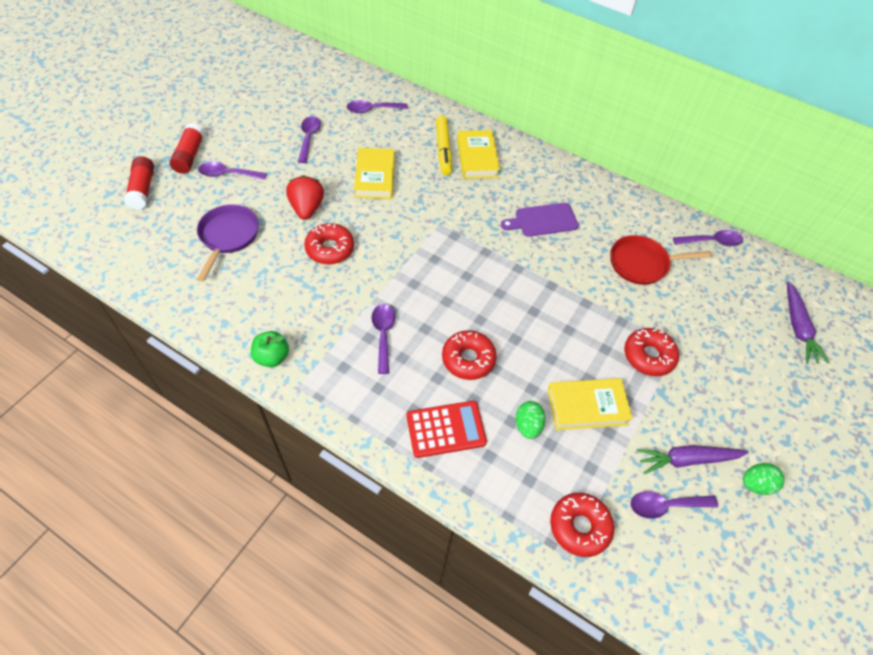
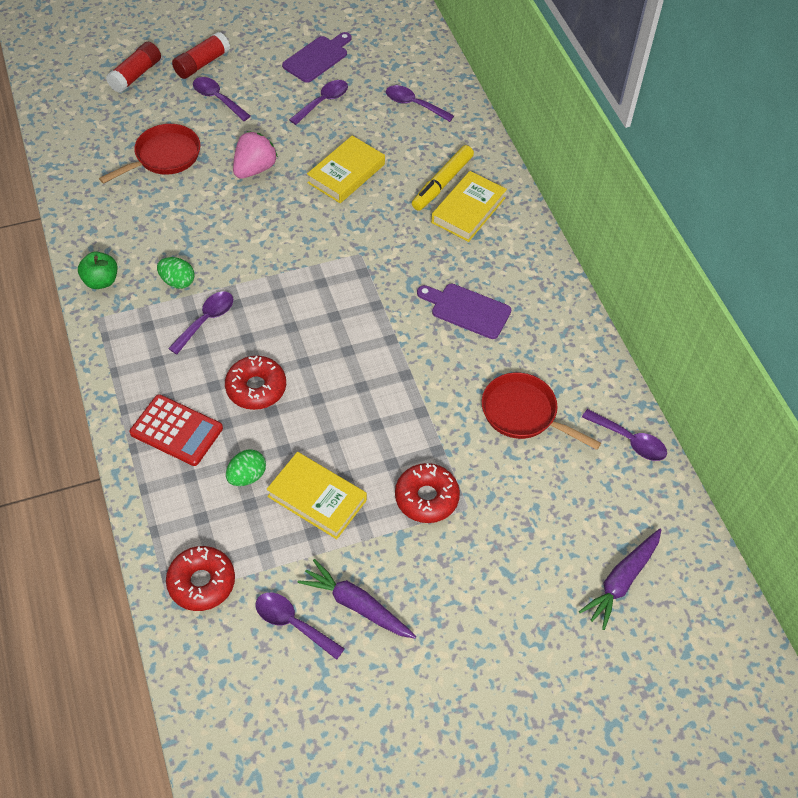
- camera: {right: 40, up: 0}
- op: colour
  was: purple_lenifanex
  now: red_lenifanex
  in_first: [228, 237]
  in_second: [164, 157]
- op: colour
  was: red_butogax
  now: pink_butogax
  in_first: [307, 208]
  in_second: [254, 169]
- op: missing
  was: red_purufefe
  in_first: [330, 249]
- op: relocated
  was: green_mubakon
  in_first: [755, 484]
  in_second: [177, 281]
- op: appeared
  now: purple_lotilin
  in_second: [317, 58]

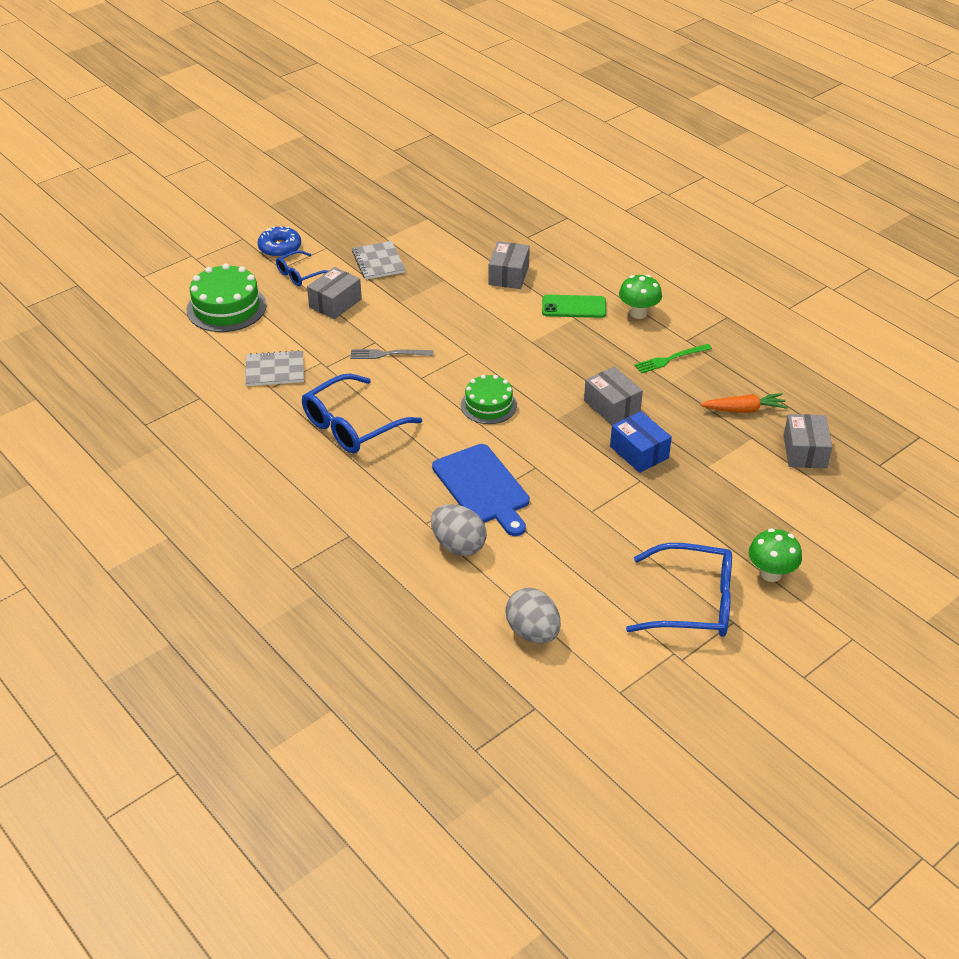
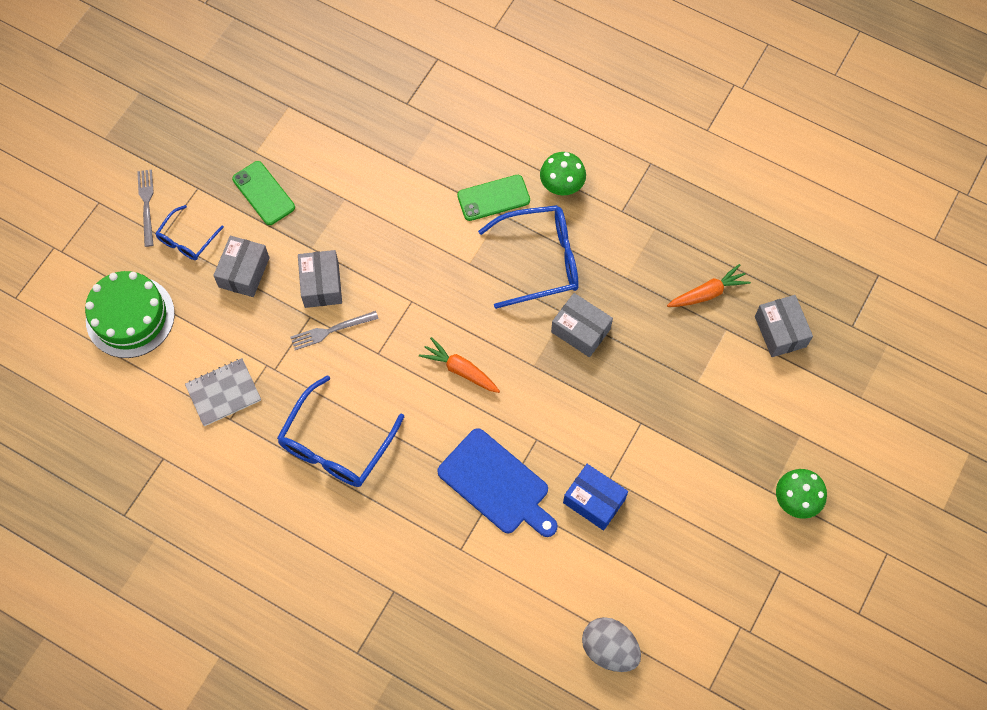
- camera: {right: -20, up: 25}
- op: exchanged
  was: blue_purufefe
  now: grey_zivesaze
  in_first: [280, 248]
  in_second: [147, 205]
- op: exchanged
  was: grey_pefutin
  now: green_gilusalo
  in_first: [378, 262]
  in_second: [263, 193]
- op: missing
  was: grey_mubakon
  in_first: [458, 545]
- op: exchanged
  was: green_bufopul
  now: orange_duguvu
  in_first: [488, 405]
  in_second: [460, 370]
- op: relocated
  was: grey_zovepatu
  in_first: [508, 275]
  in_second: [321, 285]
- op: relocated
  was: blue_zovepatu
  in_first: [639, 452]
  in_second: [594, 501]
- op: relocated
  was: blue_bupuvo
  in_first: [692, 602]
  in_second: [540, 260]
- op: missing
  was: green_zivesaze
  in_first: [670, 359]

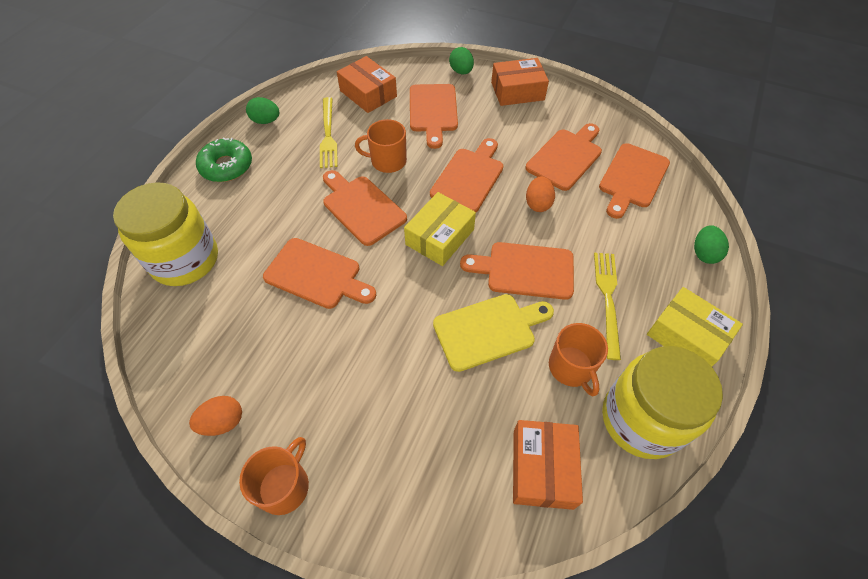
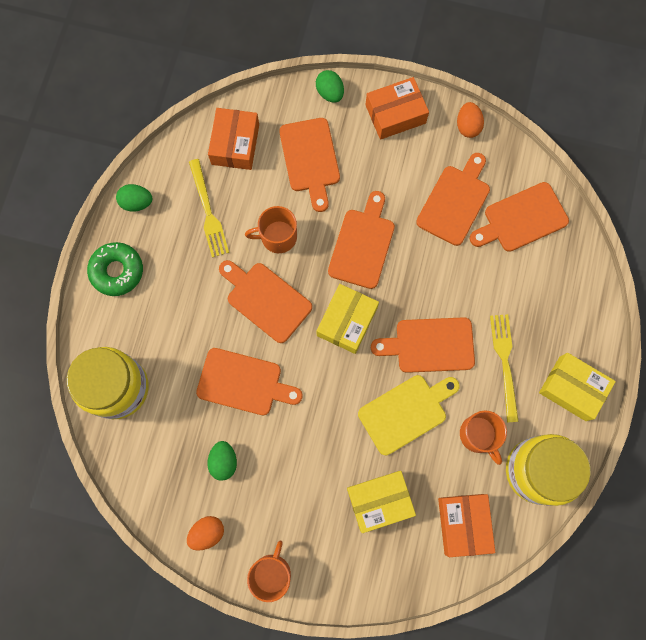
- camera: {right: -10, up: 20}
- op: spun
  was: orange_zovepatu
  in_first: [368, 93]
  in_second: [235, 144]
  clockwise: 60
- op: relocated
  was: orange_mubakon
  in_first: [538, 204]
  in_second: [467, 126]
- op: spun
  was: orange_lotilin
  in_first: [632, 178]
  in_second: [521, 219]
  clockwise: 45
- op: relocated
  was: green_mubakon
  in_first: [704, 253]
  in_second: [224, 461]
- op: appeared
  now: yellow_zovepatu
  in_second: [379, 501]

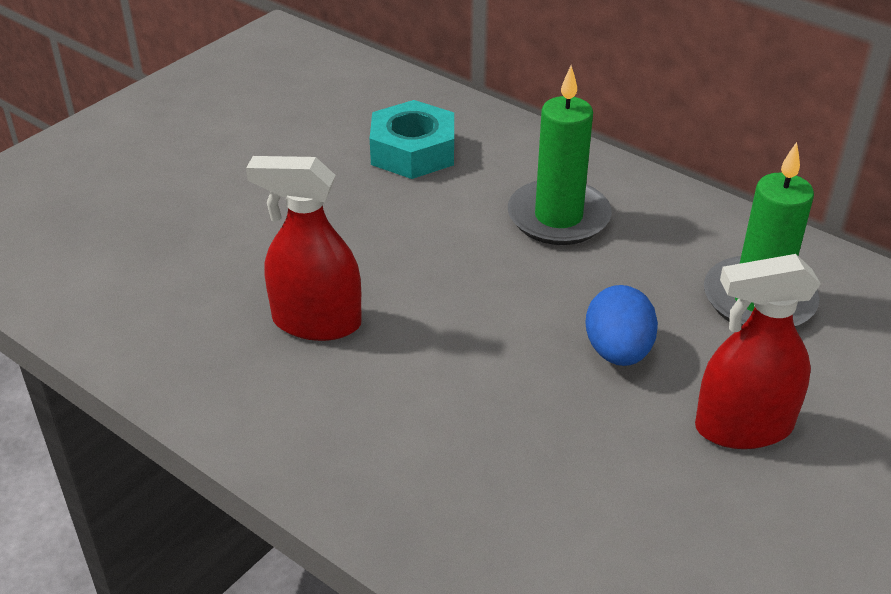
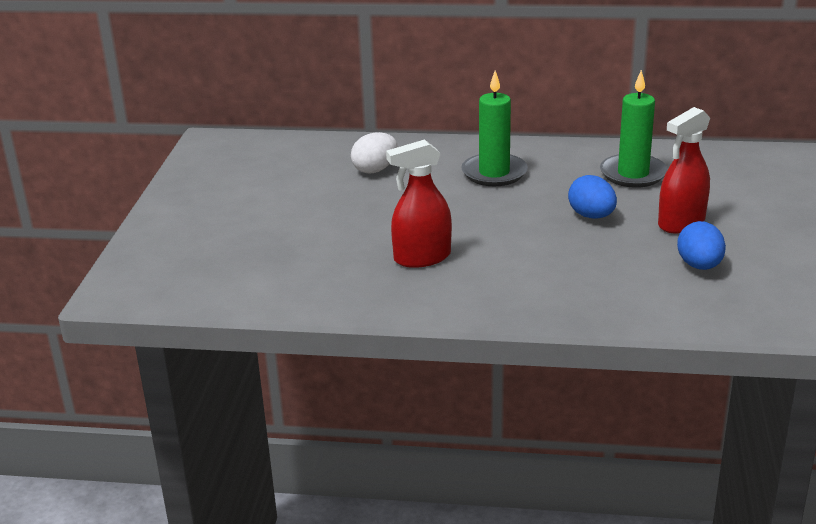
- camera: {right: -30, up: -10}
- op: exchanged
  was: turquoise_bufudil
  now: white_mubakon
  in_first: [413, 151]
  in_second: [375, 169]
- op: appeared
  now: blue_mubakon
  in_second: [699, 266]

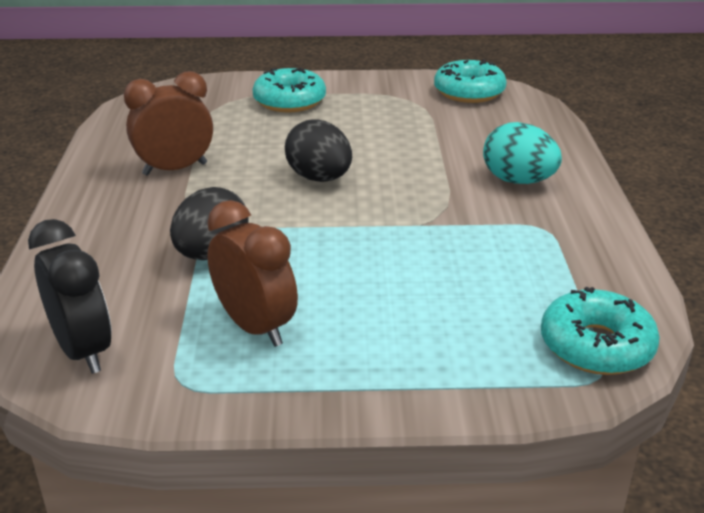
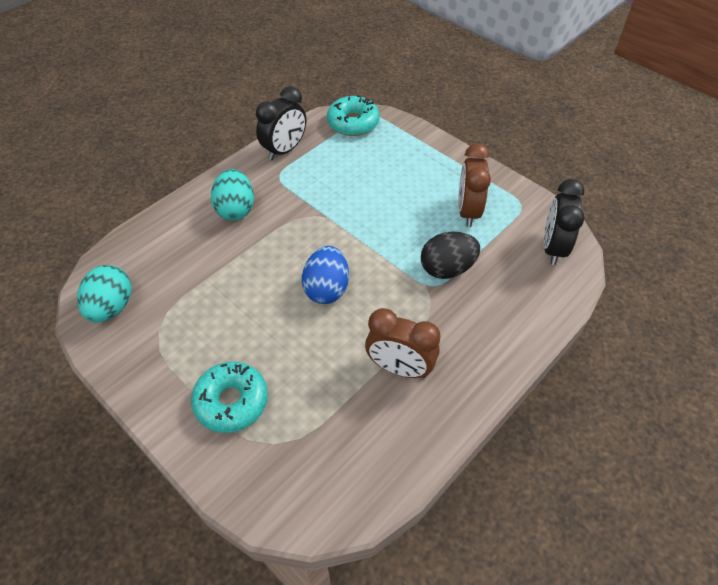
- camera: {right: -135, up: 20}
- op: colour
  was: black_mubakon
  now: blue_mubakon
  in_first: [319, 178]
  in_second: [326, 289]
- op: exchanged
  was: turquoise_purufefe
  now: turquoise_mubakon
  in_first: [469, 92]
  in_second: [112, 307]
- op: appeared
  now: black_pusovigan
  in_second: [284, 150]

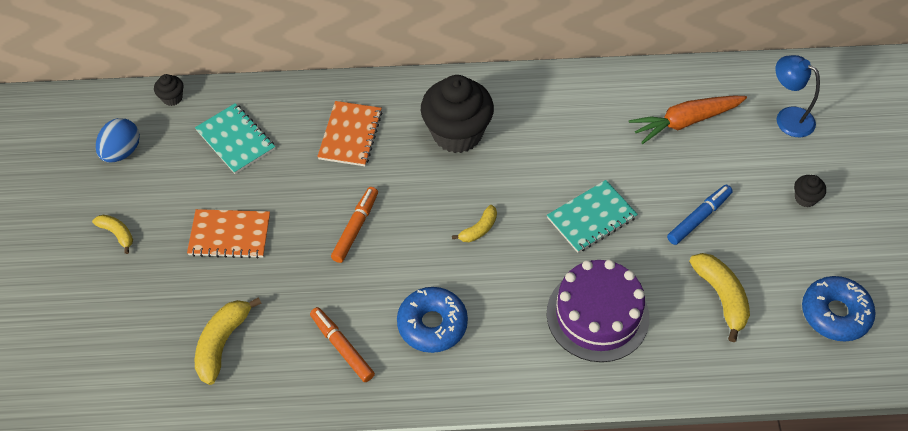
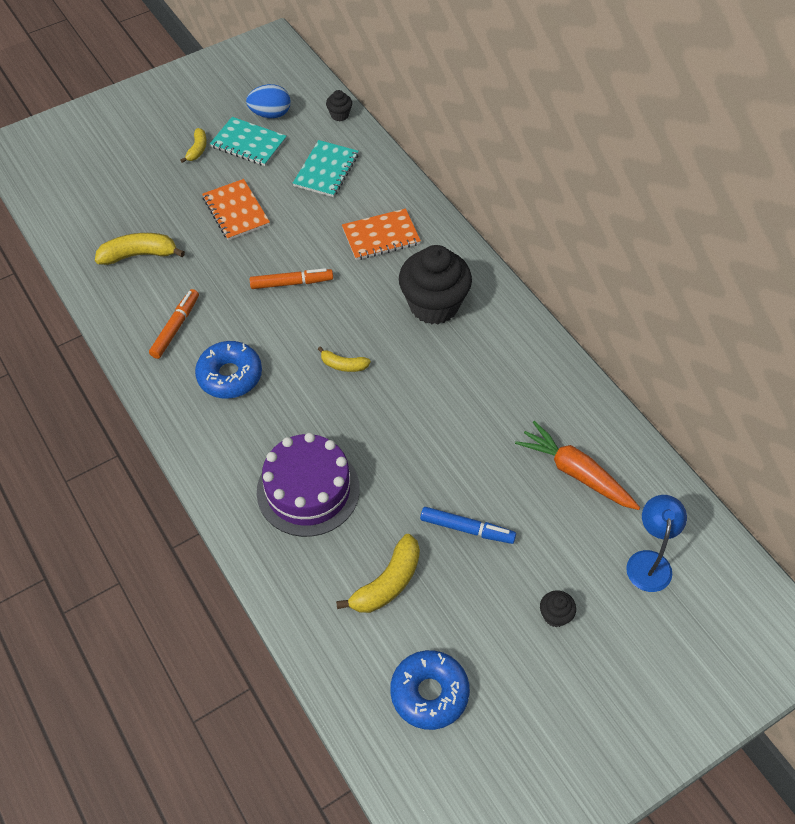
- camera: {right: 60, up: 0}
- op: relocated
  was: turquoise_pefutin
  in_first: [591, 218]
  in_second: [248, 143]

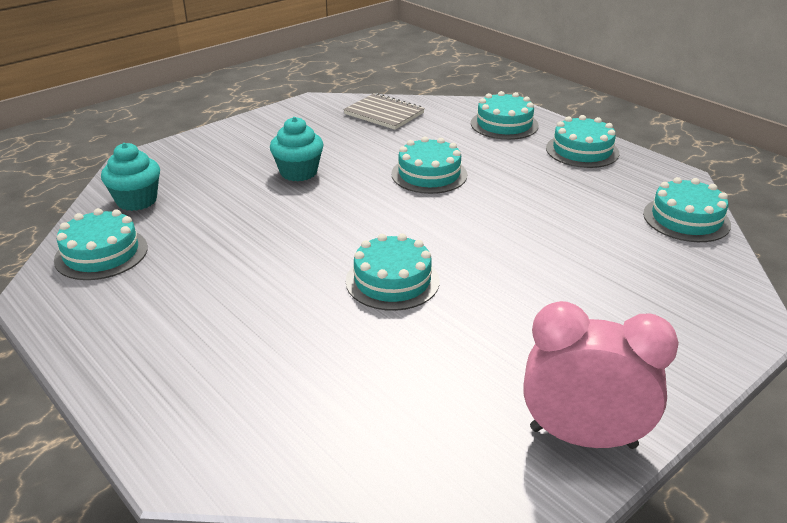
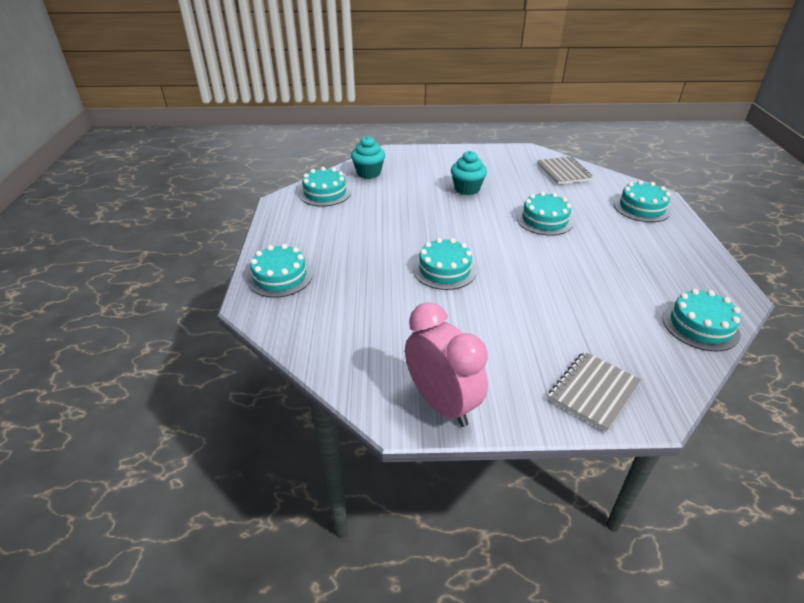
- camera: {right: 40, up: 5}
- op: relocated
  was: turquoise_bufopul
  in_first: [582, 151]
  in_second: [280, 277]
- op: appeared
  now: grey_pefutin
  in_second: [593, 391]

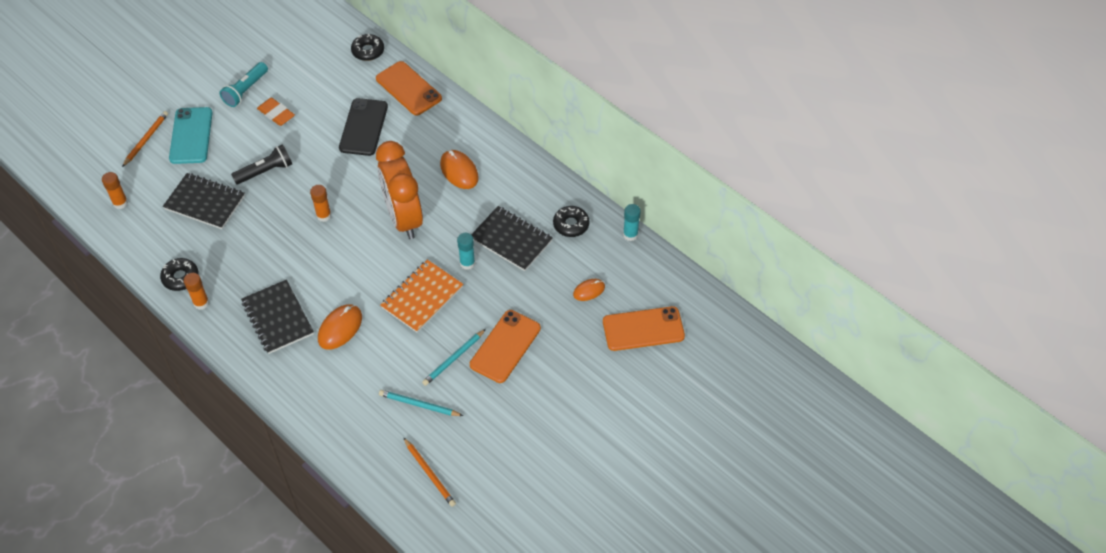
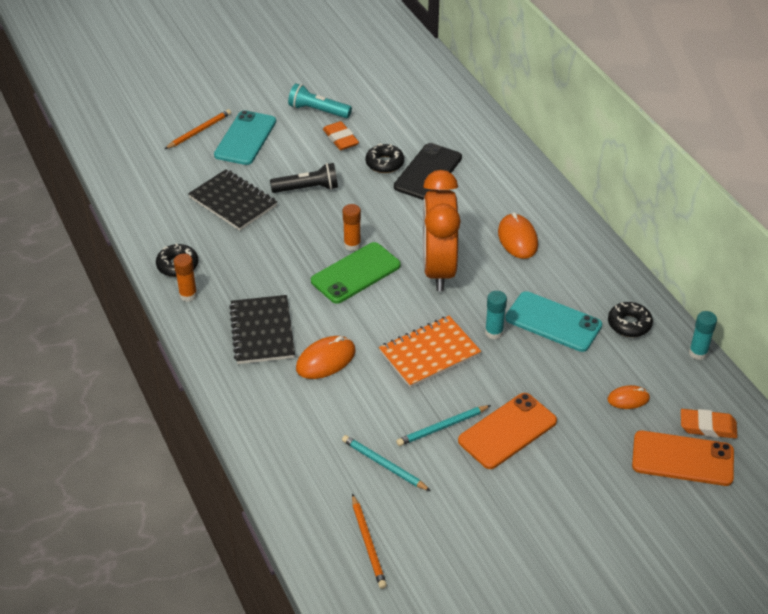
- camera: {right: 20, up: -10}
- op: missing
  was: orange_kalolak
  in_first: [120, 203]
- op: spun
  was: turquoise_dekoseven
  in_first: [245, 90]
  in_second: [318, 111]
  clockwise: 60
- op: relocated
  was: black_purufefe
  in_first: [368, 51]
  in_second: [384, 163]
- op: missing
  was: orange_gilusalo
  in_first: [408, 88]
- op: exchanged
  was: black_pefutin
  now: turquoise_gilusalo
  in_first: [511, 240]
  in_second: [553, 322]
- op: appeared
  now: green_gilusalo
  in_second: [356, 273]
- op: appeared
  now: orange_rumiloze
  in_second: [707, 427]

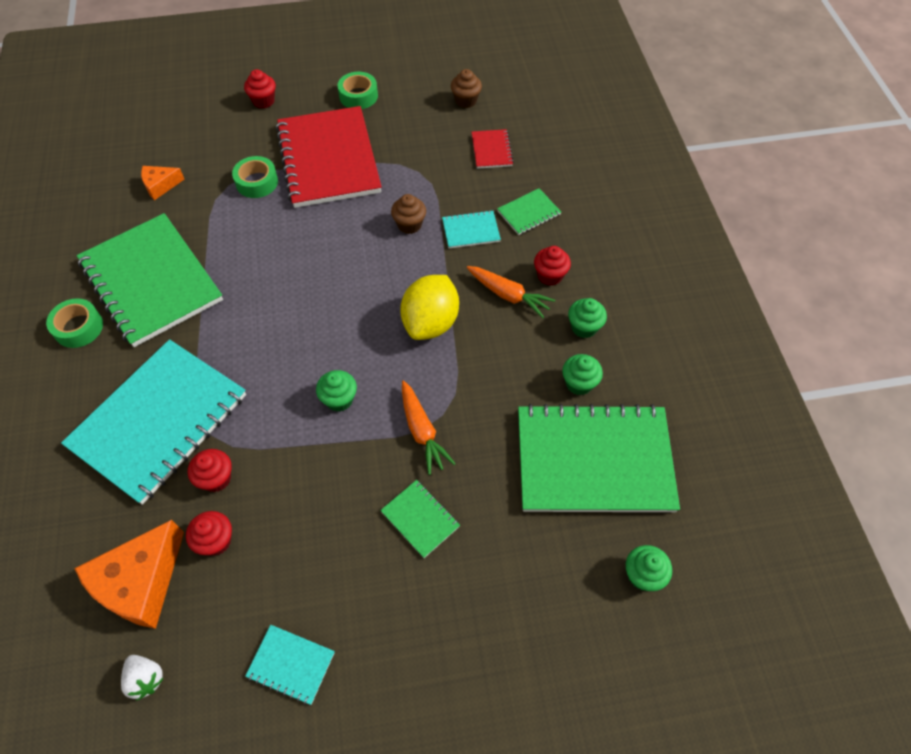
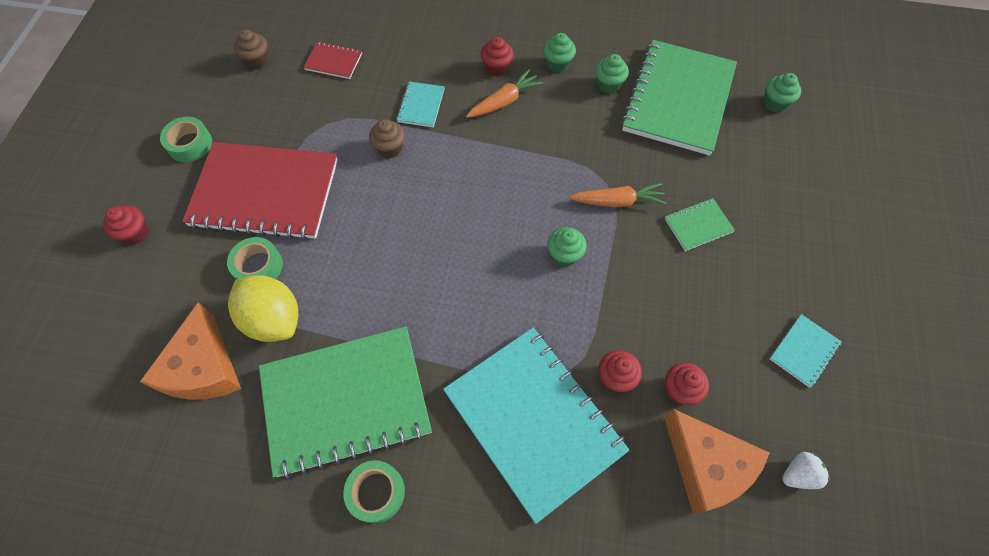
- camera: {right: -70, up: 5}
- op: size
  was: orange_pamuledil
  in_first: [160, 186]
  in_second: [204, 368]
  ratio: 1.9
- op: relocated
  was: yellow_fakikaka
  in_first: [430, 322]
  in_second: [273, 319]
- op: missing
  was: green_pefutin
  in_first: [528, 213]

